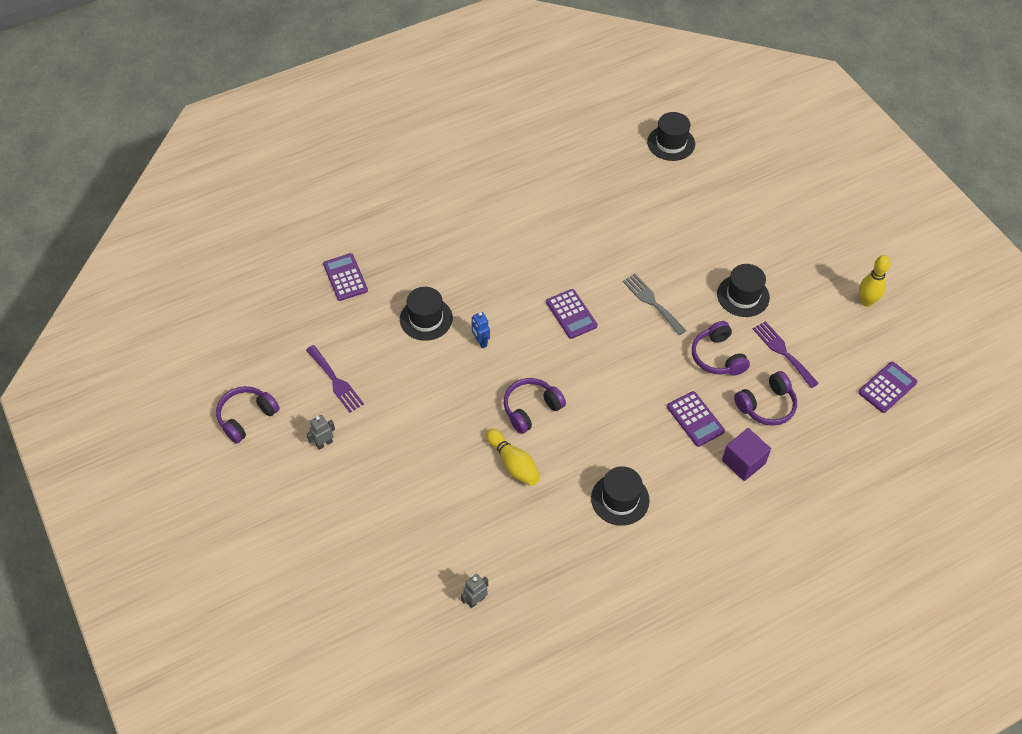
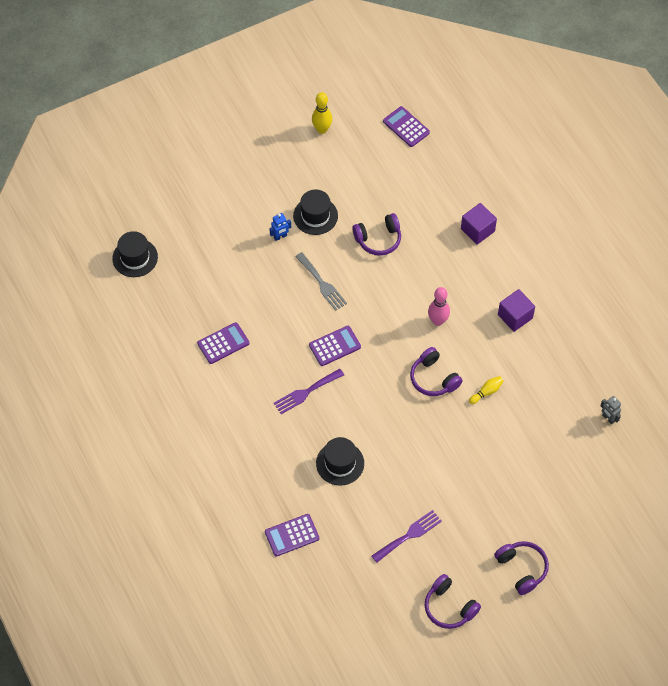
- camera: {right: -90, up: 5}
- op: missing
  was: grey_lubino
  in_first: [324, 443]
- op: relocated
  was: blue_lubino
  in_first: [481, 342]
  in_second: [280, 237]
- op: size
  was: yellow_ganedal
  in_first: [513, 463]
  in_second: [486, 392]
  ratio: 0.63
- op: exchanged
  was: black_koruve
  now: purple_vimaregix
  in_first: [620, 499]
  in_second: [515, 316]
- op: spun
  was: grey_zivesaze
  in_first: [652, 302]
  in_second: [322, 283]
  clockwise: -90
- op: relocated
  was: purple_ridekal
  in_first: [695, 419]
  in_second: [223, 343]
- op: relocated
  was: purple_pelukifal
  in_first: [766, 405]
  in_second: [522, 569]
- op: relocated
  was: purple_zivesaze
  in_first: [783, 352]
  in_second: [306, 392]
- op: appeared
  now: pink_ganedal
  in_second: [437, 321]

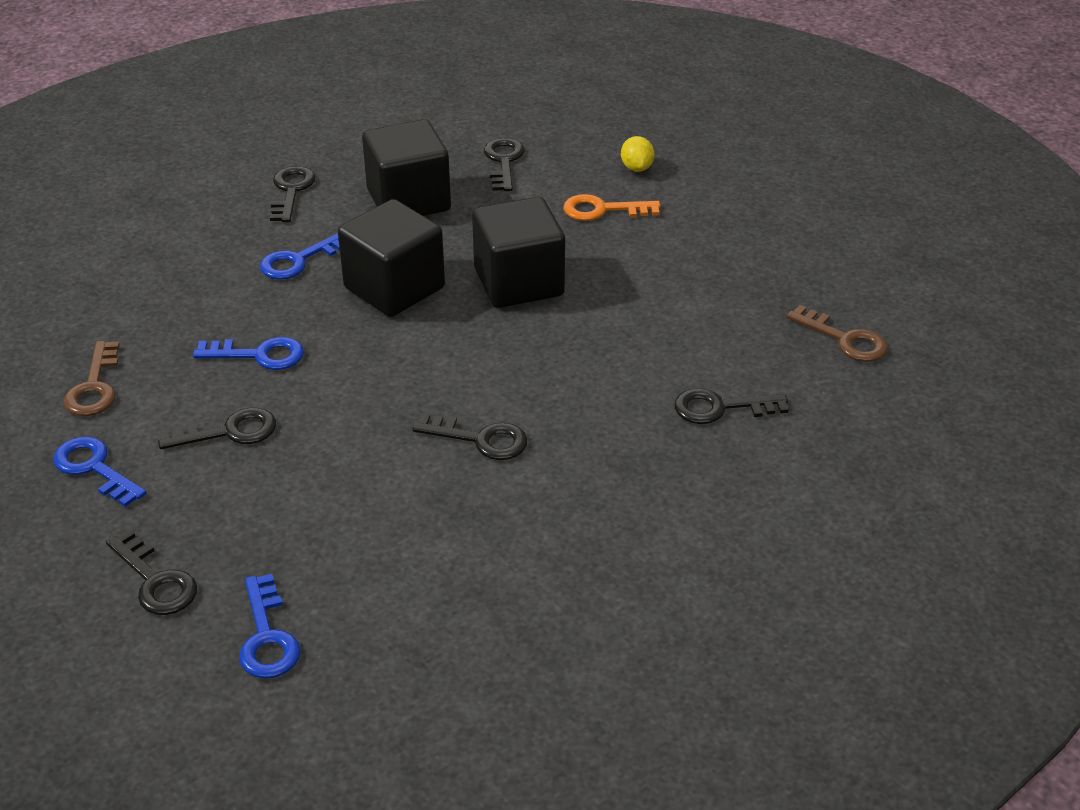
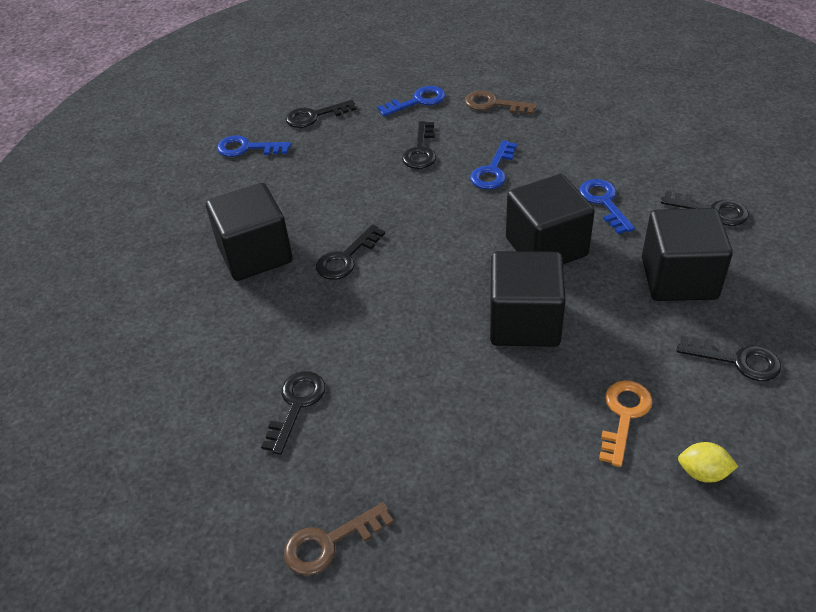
- camera: {right: 115, up: 5}
- op: appeared
  now: black_vimaregix
  in_second: [255, 254]

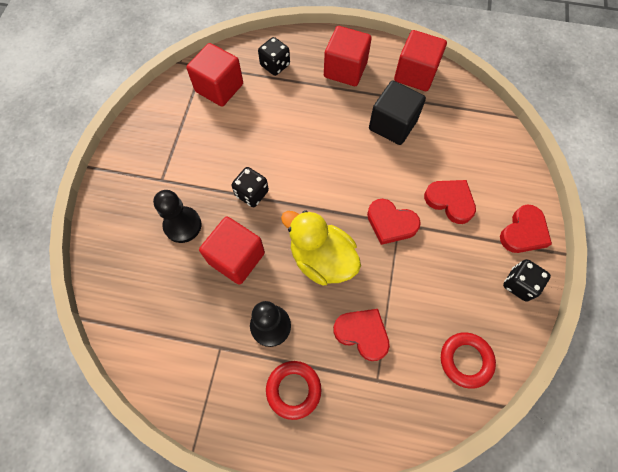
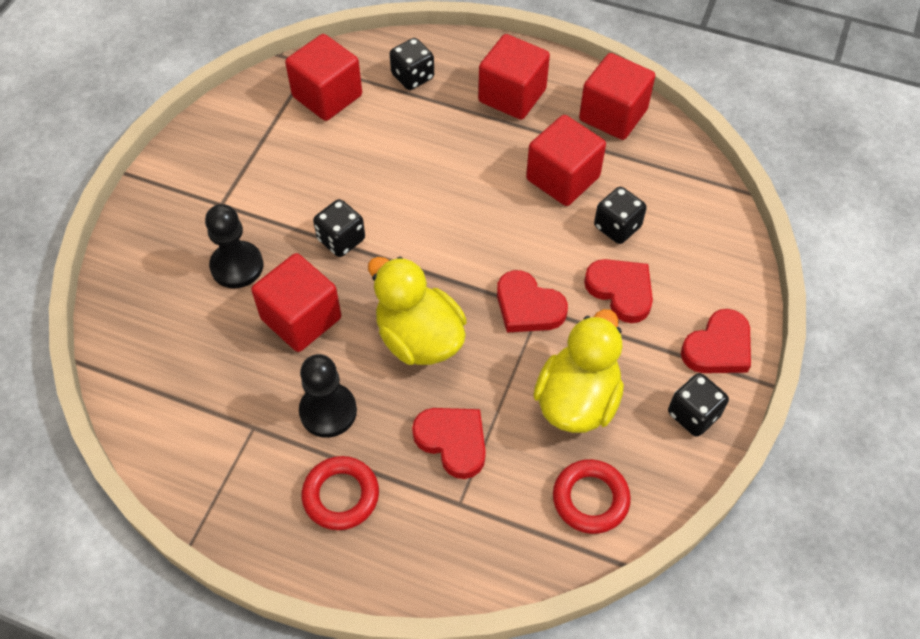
- camera: {right: 10, up: -10}
- op: colour
  was: black_vimaregix
  now: red_vimaregix
  in_first: [392, 125]
  in_second: [562, 178]
- op: appeared
  now: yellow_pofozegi
  in_second: [577, 400]
- op: appeared
  now: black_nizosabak
  in_second: [617, 227]

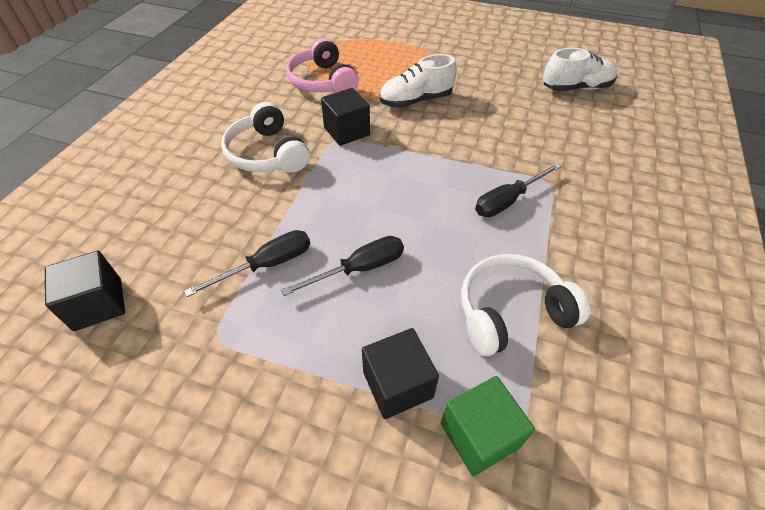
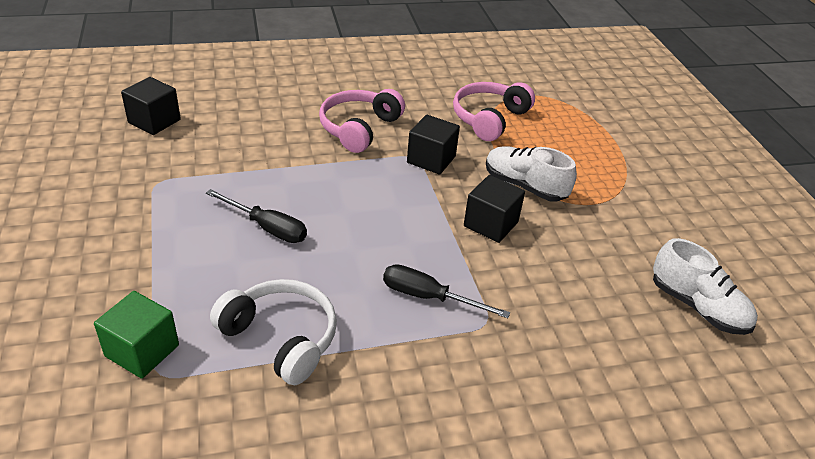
- camera: {right: 55, up: -10}
- op: missing
  was: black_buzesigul
  in_first: [267, 265]
- op: colour
  was: white_pelukifal
  now: pink_pelukifal
  in_first: [267, 154]
  in_second: [359, 128]
- op: relocated
  was: black_vimaregix
  in_first: [397, 384]
  in_second: [491, 224]

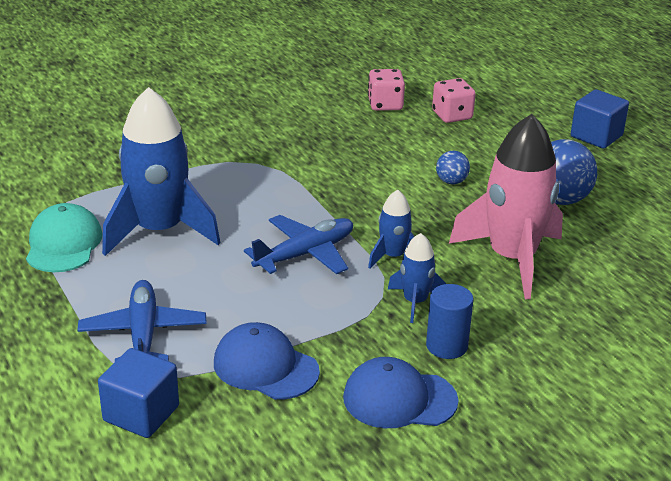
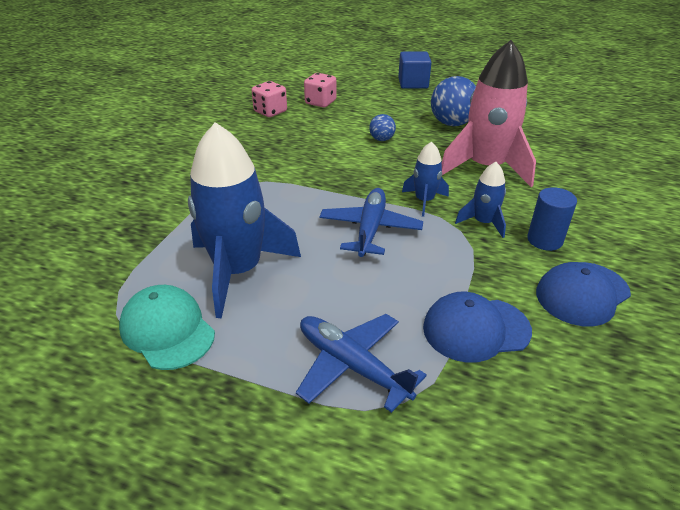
- camera: {right: -40, up: 5}
- op: missing
  was: blue_vimaregix
  in_first: [141, 413]

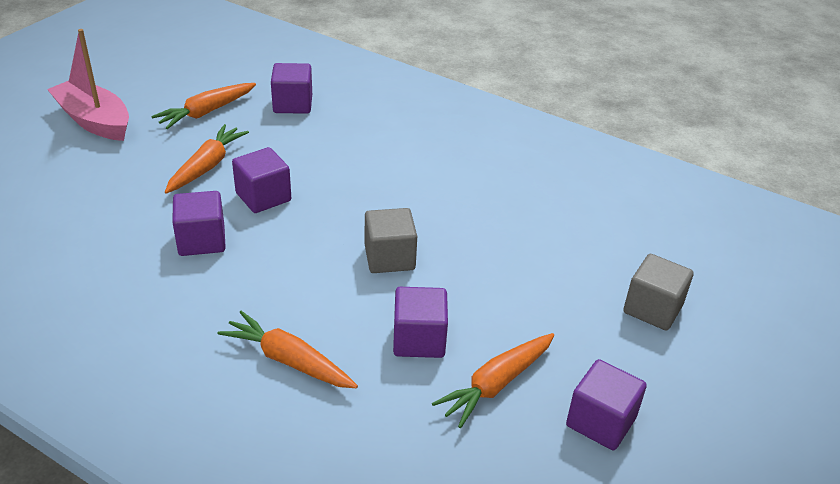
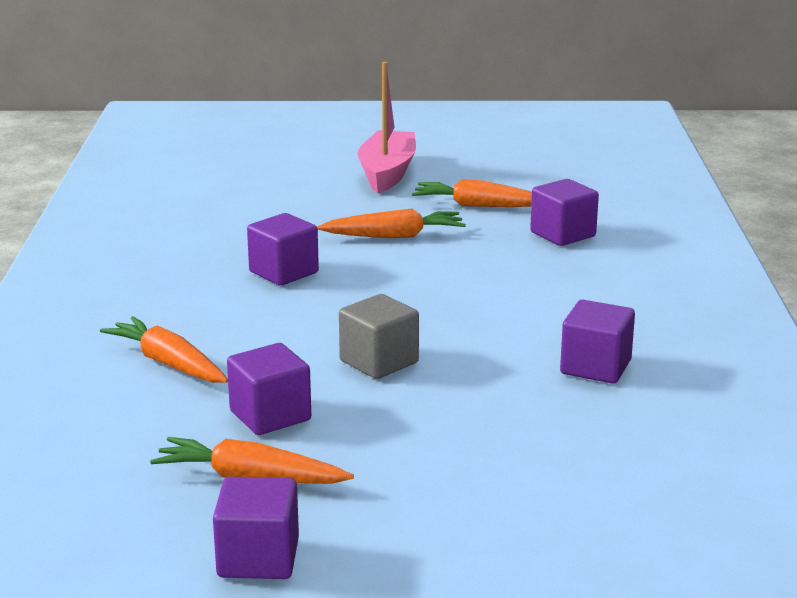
- camera: {right: 60, up: -15}
- op: spun
  was: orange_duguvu
  in_first: [289, 360]
  in_second: [168, 363]
  clockwise: -45
- op: relocated
  was: purple_vimaregix
  in_first: [263, 197]
  in_second: [595, 367]
- op: missing
  was: grey_vimaregix
  in_first: [652, 309]

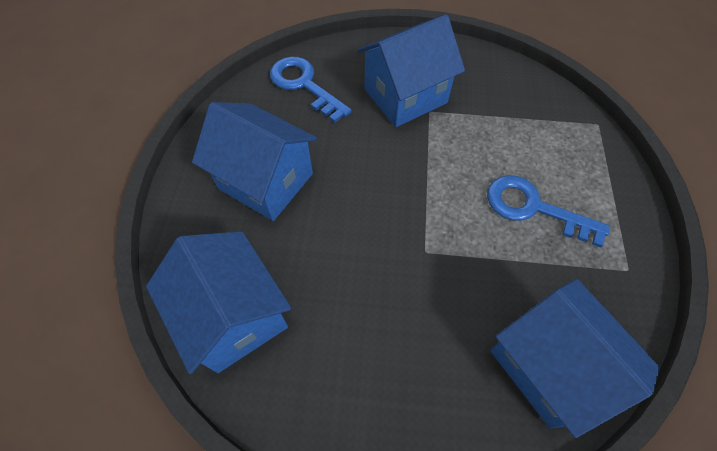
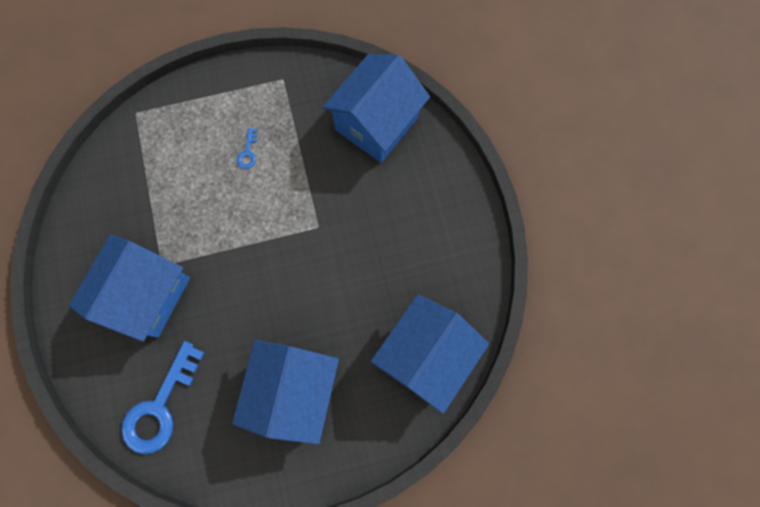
- camera: {right: -110, up: 15}
- op: spun
  was: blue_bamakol
  in_first: [405, 96]
  in_second: [147, 294]
  clockwise: 75
- op: size
  was: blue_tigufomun
  in_first: [534, 208]
  in_second: [248, 152]
  ratio: 0.42

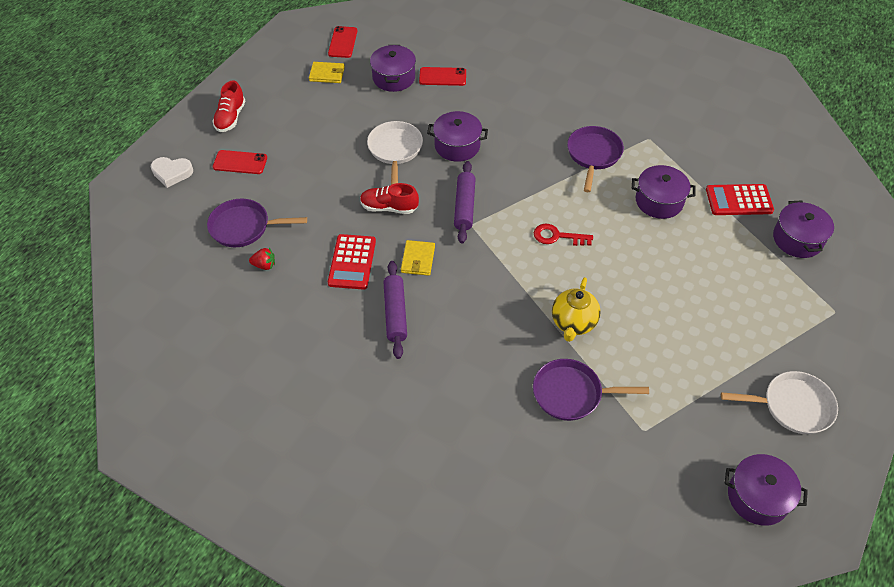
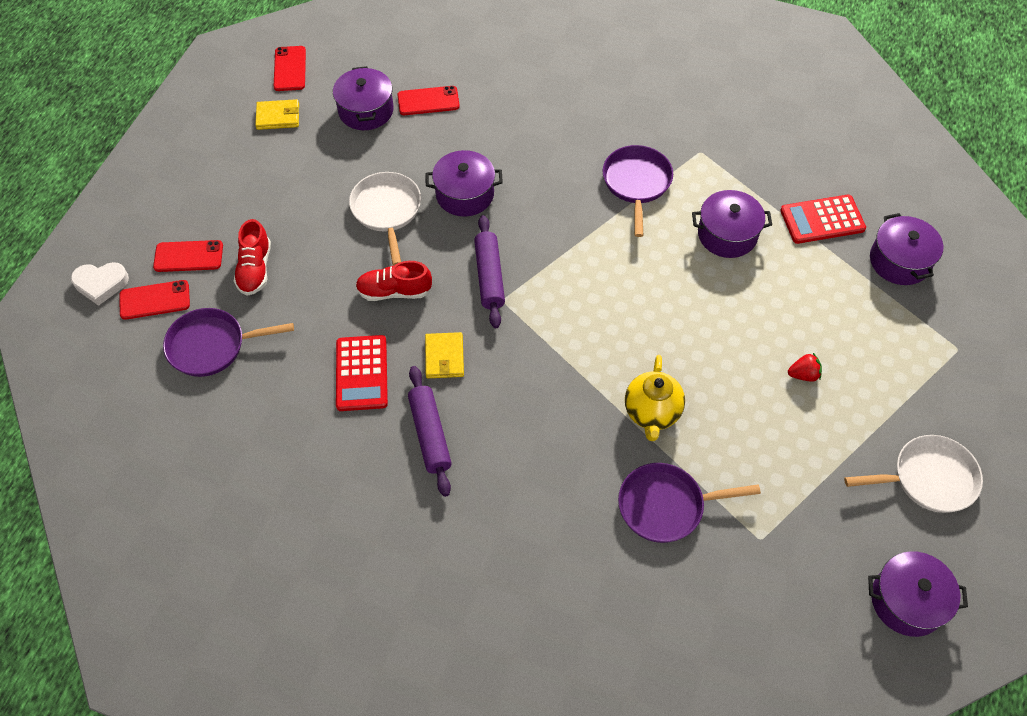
- camera: {right: -10, up: 5}
- op: relocated
  was: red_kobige
  in_first: [230, 117]
  in_second: [255, 269]
- op: relocated
  was: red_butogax
  in_first: [264, 265]
  in_second: [803, 375]
- op: missing
  was: red_tigufomun
  in_first: [557, 236]
- op: appeared
  now: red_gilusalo
  in_second: [155, 300]

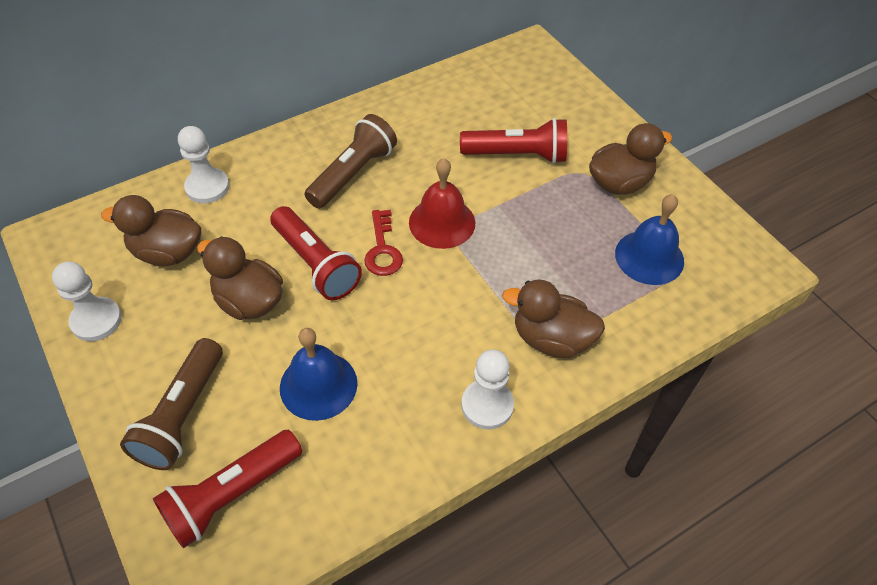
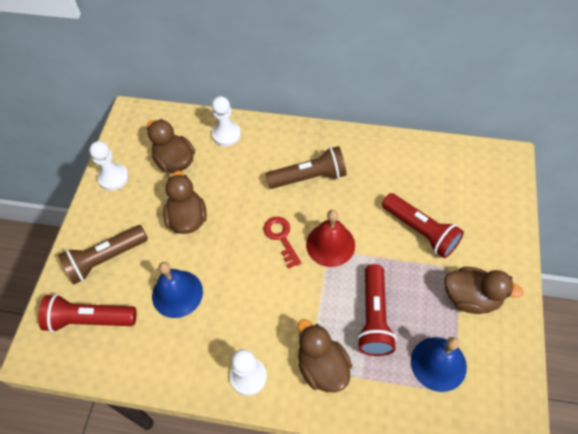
- camera: {right: 45, up: 5}
- op: relocated
  was: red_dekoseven
  in_first: [315, 264]
  in_second: [374, 317]
- op: spun
  was: red_tigufomun
  in_first: [382, 249]
  in_second: [281, 237]
  clockwise: 120

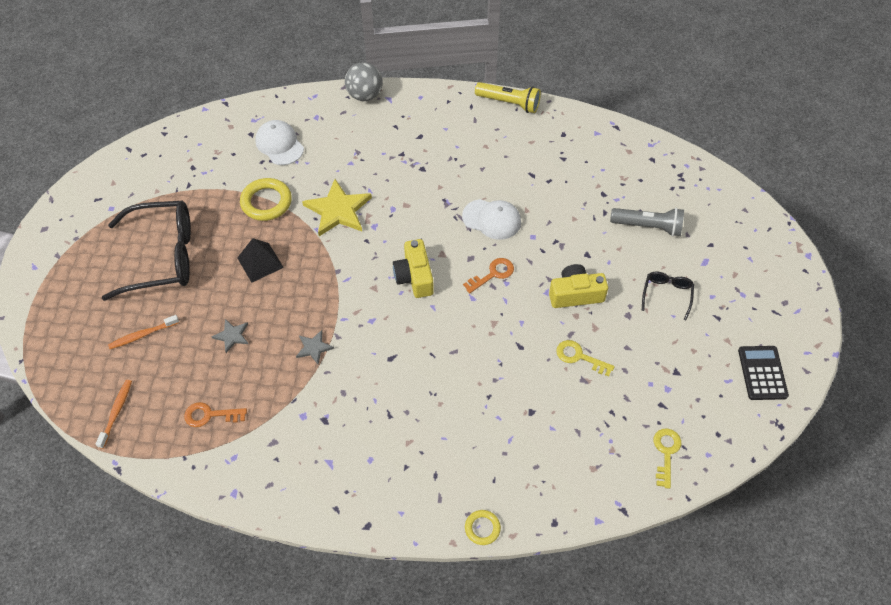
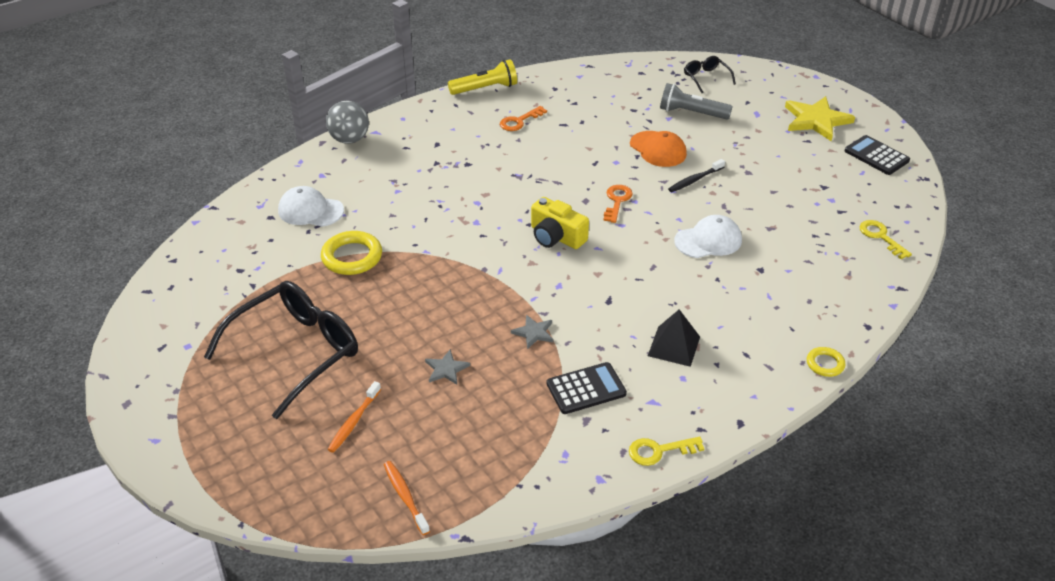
- camera: {right: -40, up: -15}
- op: relocated
  was: orange_tigufomun
  in_first: [210, 415]
  in_second: [519, 121]
- op: relocated
  was: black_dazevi
  in_first: [260, 262]
  in_second: [674, 346]
- op: relocated
  was: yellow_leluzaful
  in_first: [338, 210]
  in_second: [816, 120]
- op: relocated
  was: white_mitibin
  in_first: [492, 219]
  in_second: [708, 240]
- op: exchanged
  was: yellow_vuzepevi
  now: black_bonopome
  in_first: [575, 294]
  in_second: [695, 180]
- op: relocated
  was: yellow_tigufomun
  in_first: [579, 357]
  in_second: [659, 451]
- op: spun
  was: grey_dekoseven
  in_first: [648, 226]
  in_second: [691, 113]
  clockwise: -135
- op: relocated
  was: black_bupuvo
  in_first: [667, 294]
  in_second: [706, 78]
- op: appeared
  now: black_ridekal
  in_second: [586, 389]
- op: appeared
  now: orange_mitibin
  in_second: [658, 149]

